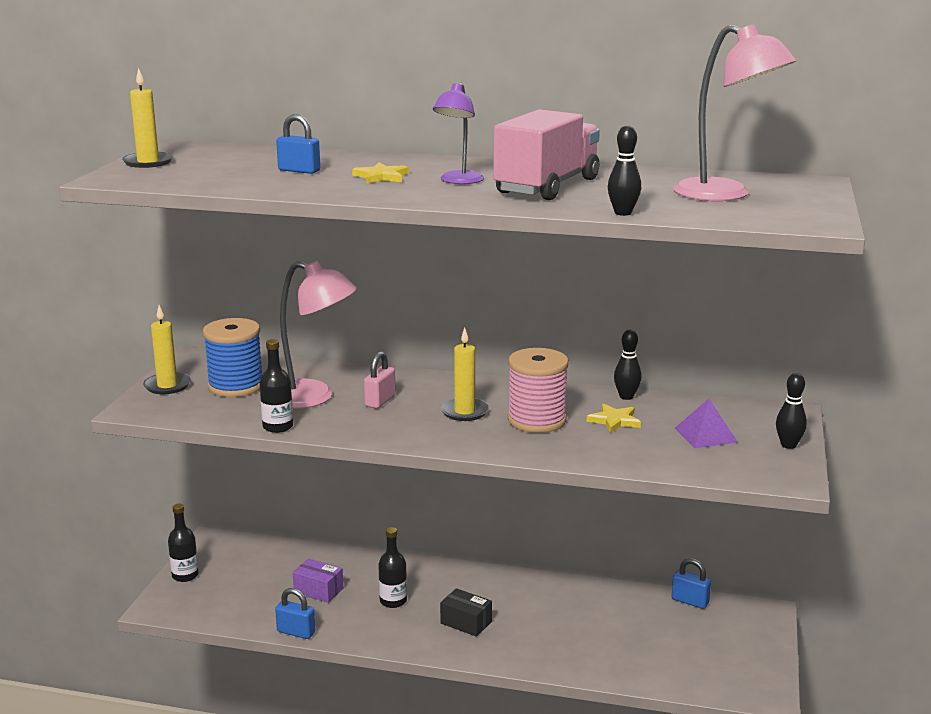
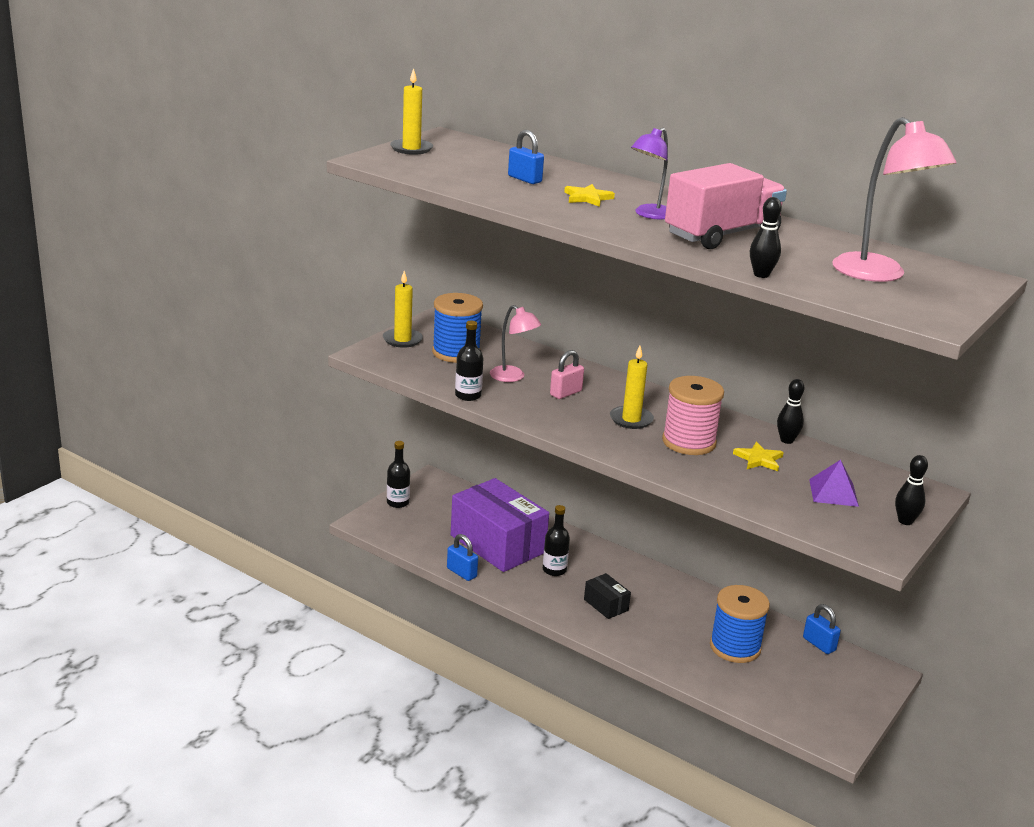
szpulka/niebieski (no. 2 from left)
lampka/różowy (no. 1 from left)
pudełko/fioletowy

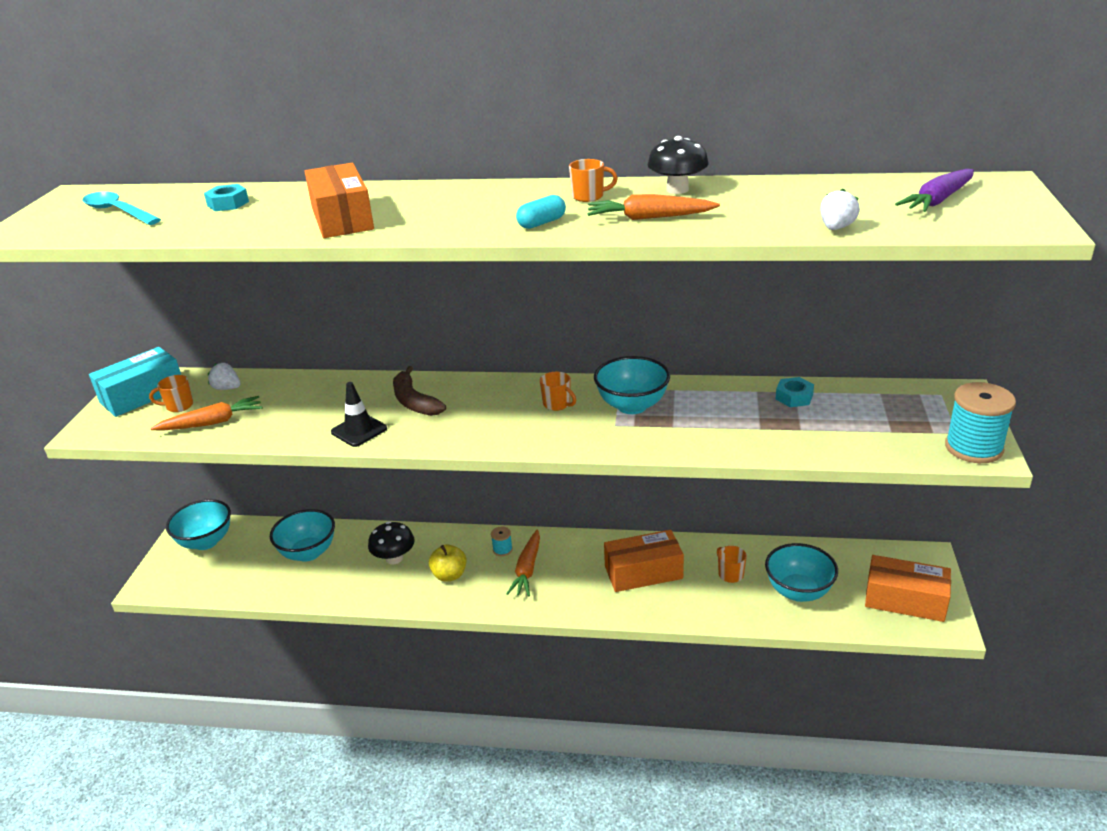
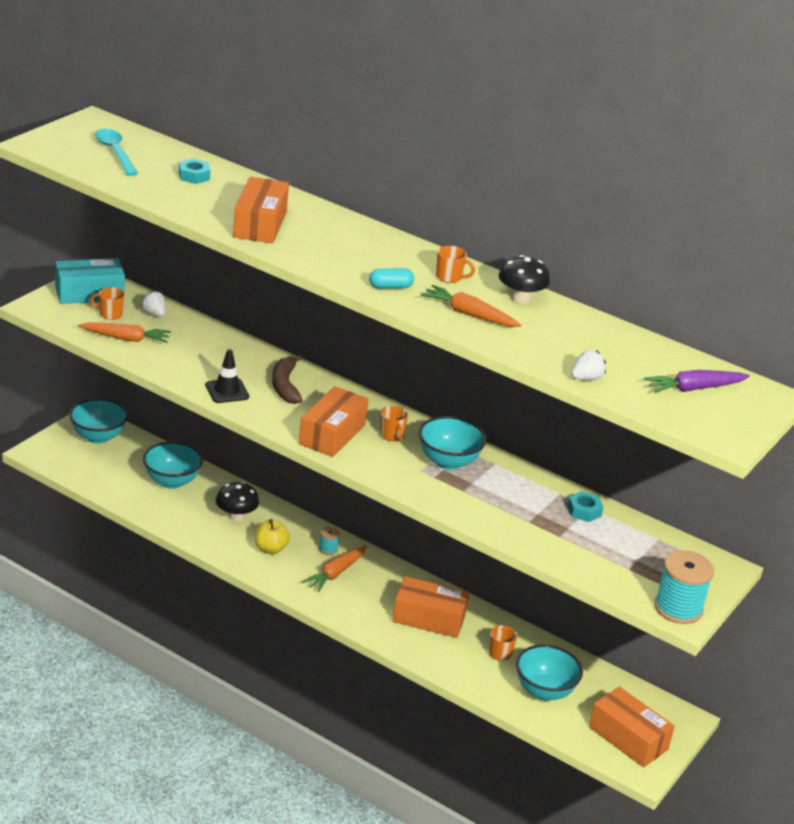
pudełko/pomarańczowy (no. 2 from left)

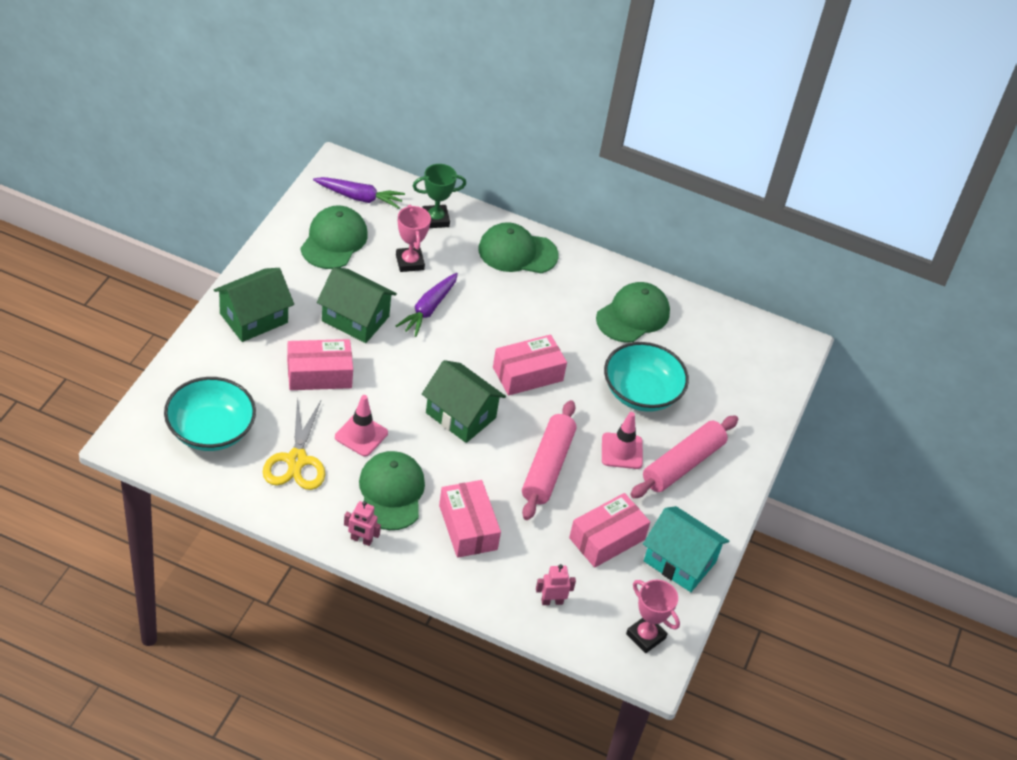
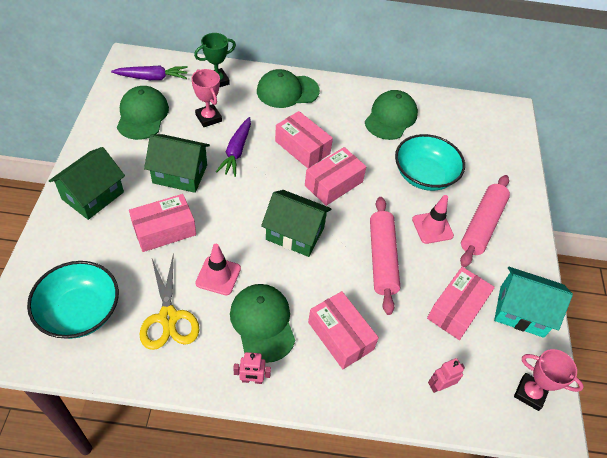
pudełko/różowy (no. 2 from left)

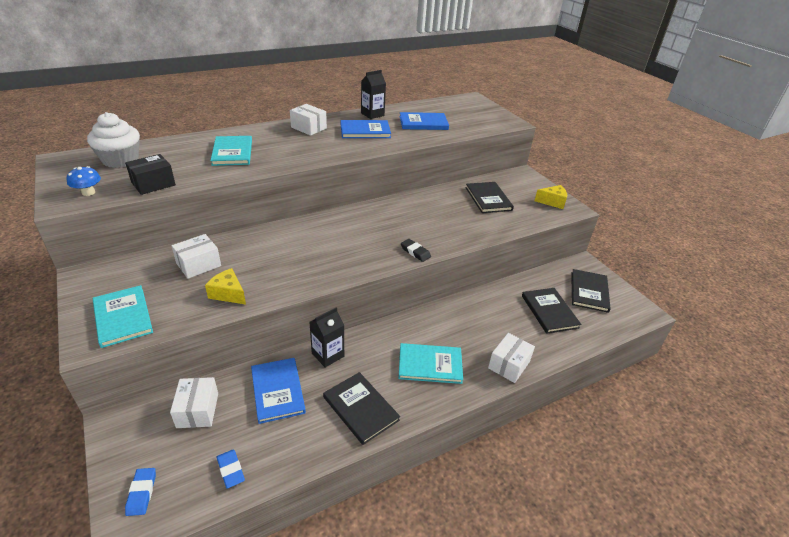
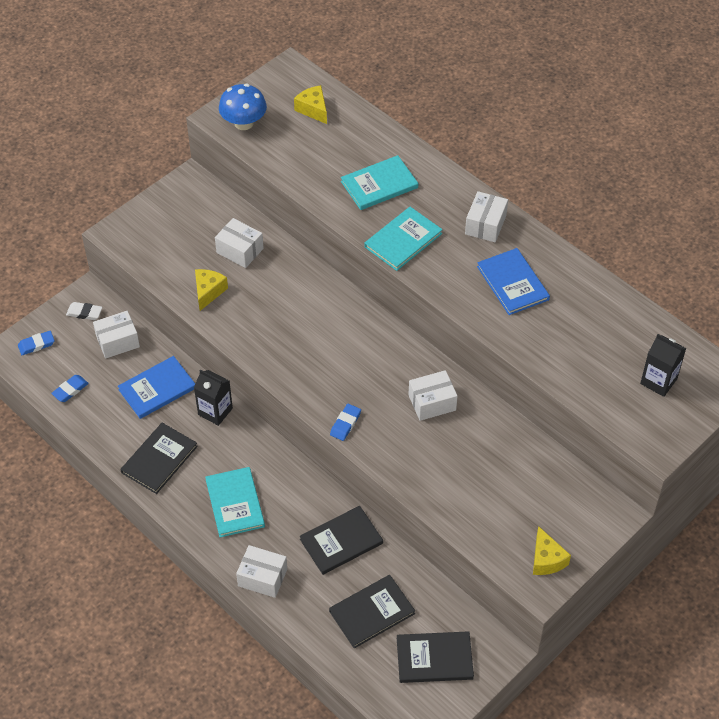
pudełko/czarny
książka/niebieski (no. 3 from left in the first image)
gumka do mazania/biały
pudełko/biały (no. 4 from left)
książka/turkusowy (no. 3 from left)
karton mleka/czarny (no. 2 from left)
książka/czarny (no. 2 from left)
ser/żółty (no. 2 from left)
gumka do mazania/niebieski (no. 3 from left)
grzyb/niebieski

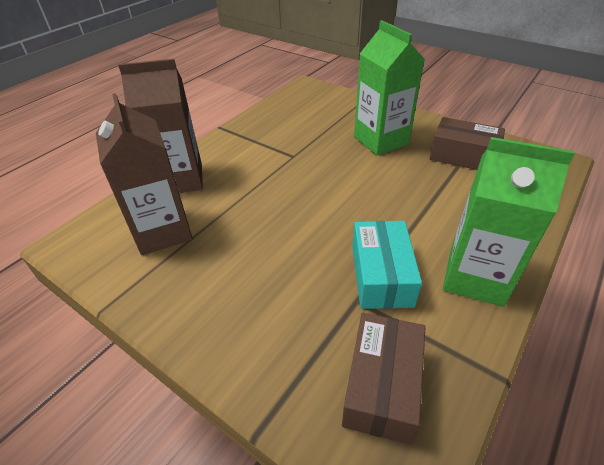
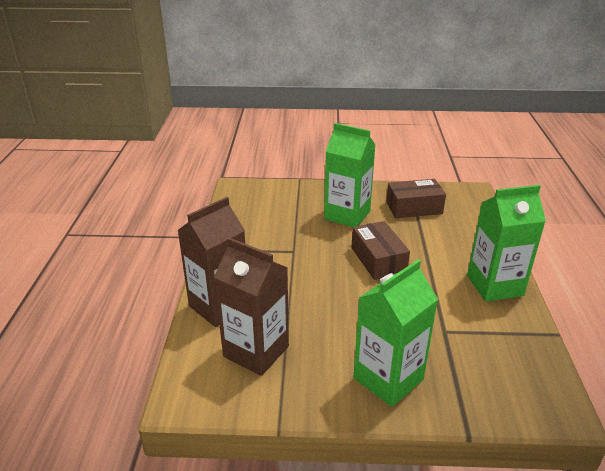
pudełko/turkusowy
karton mleka/zielony (no. 2 from left)
pudełko/brązowy (no. 1 from left)

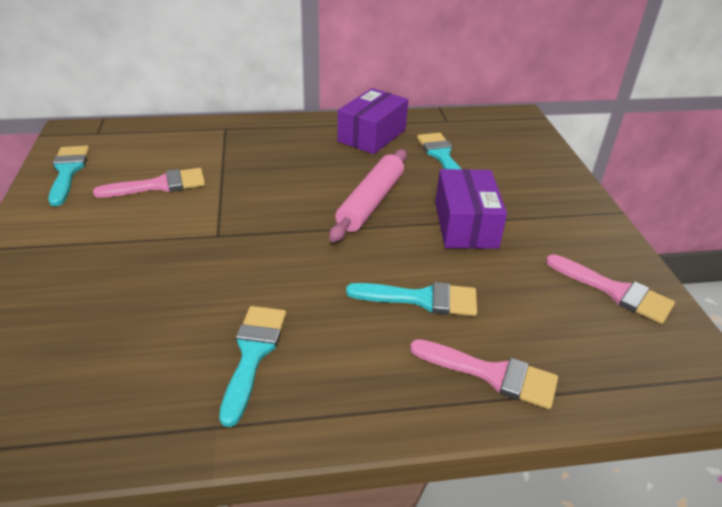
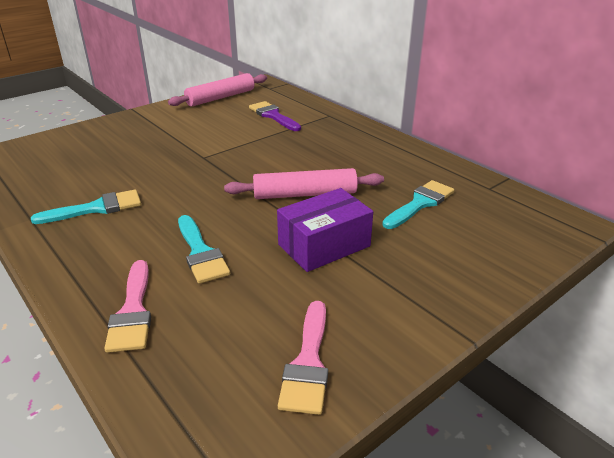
pędzel/różowy (no. 1 from left in the first image)
pudełko/fioletowy (no. 1 from left in the first image)
pędzel/fioletowy
wałek do ciasta/różowy (no. 1 from left)

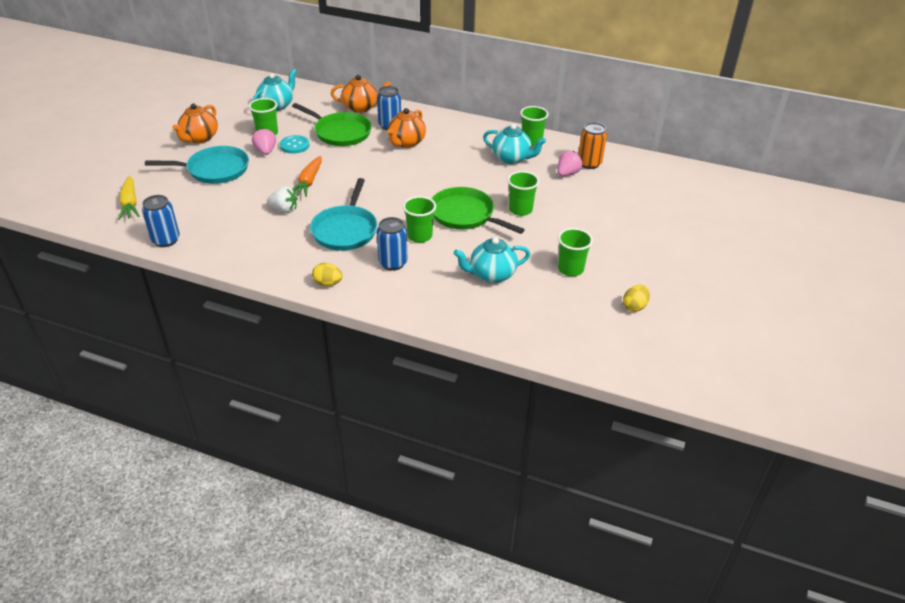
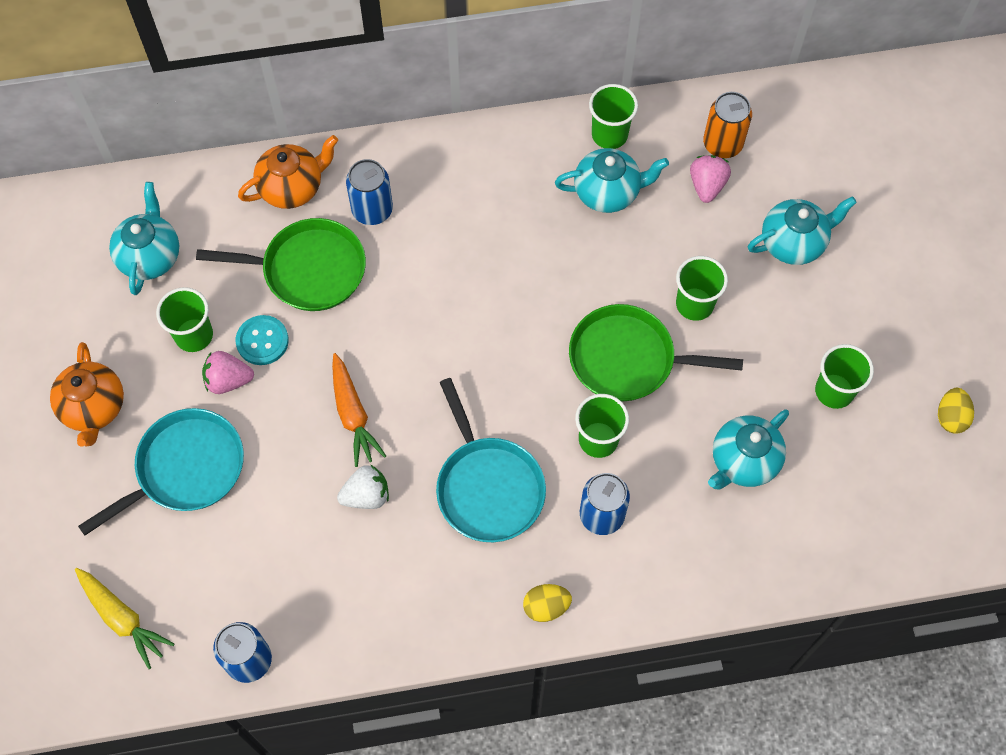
imbryk/pomarańczowy (no. 3 from left in the first image)
imbryk/turkusowy (no. 4 from left)
truskawka/różowy (no. 1 from left)

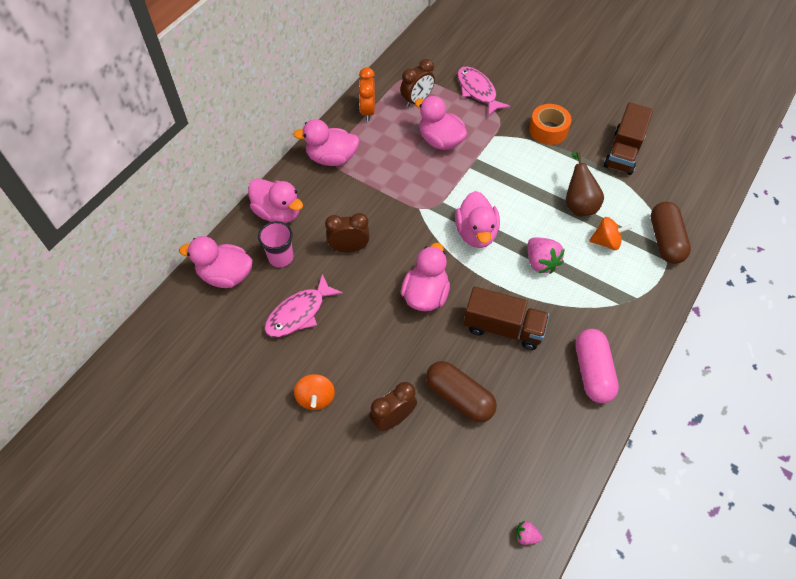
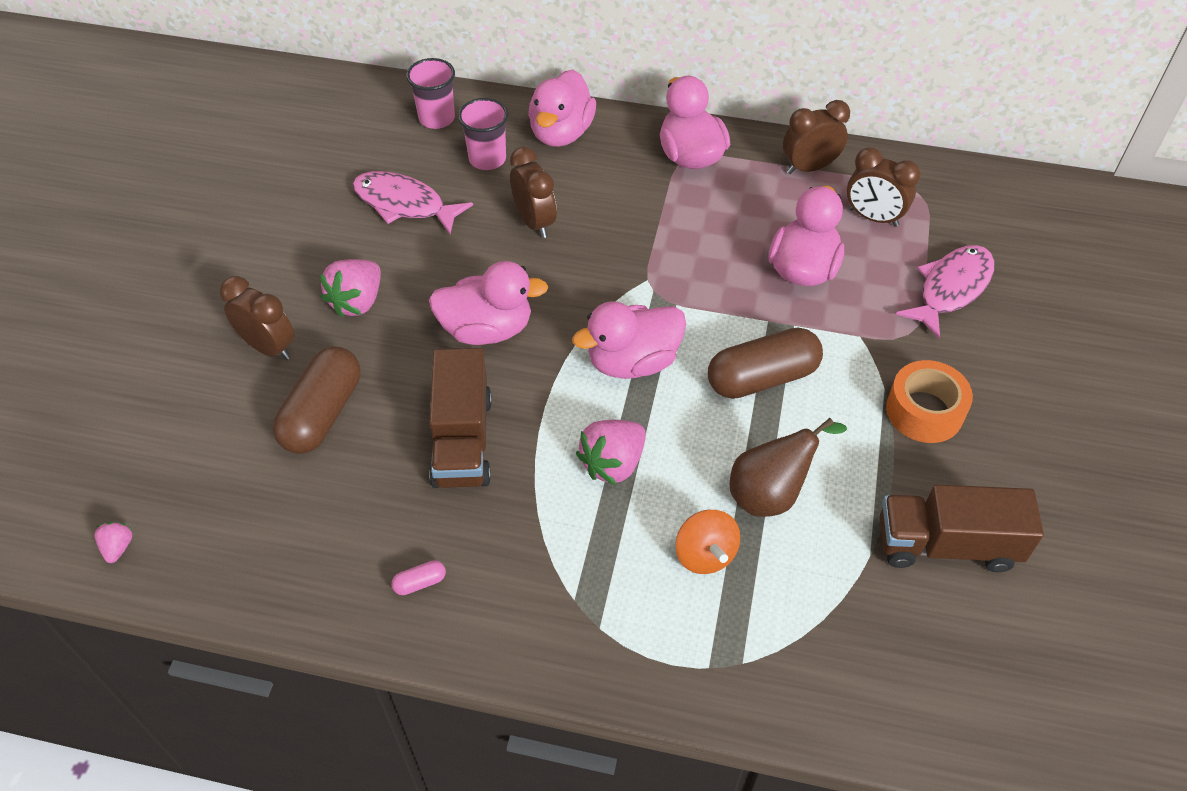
bączek/pomarańczowy (no. 1 from left in the first image)
truskawka/różowy (no. 2 from left)
kapsułka/brązowy (no. 2 from left)
szklanka/różowy (no. 1 from left)
budzik/brązowy (no. 3 from left)
kapsułka/różowy

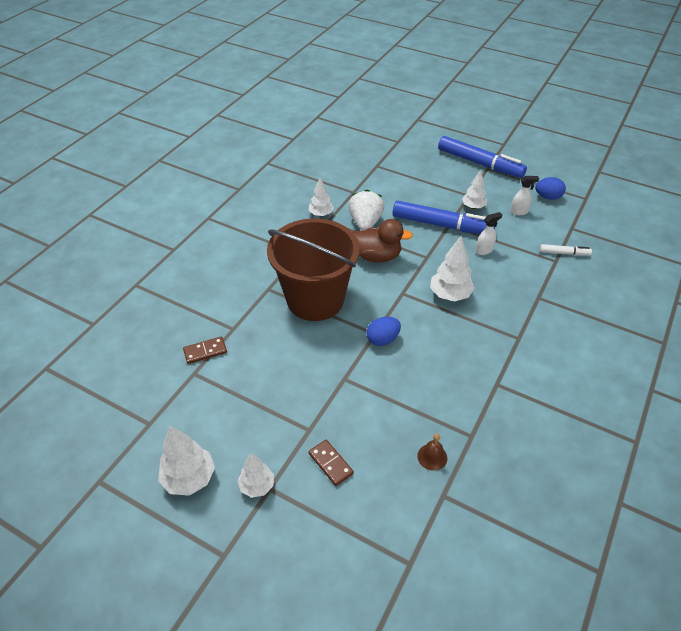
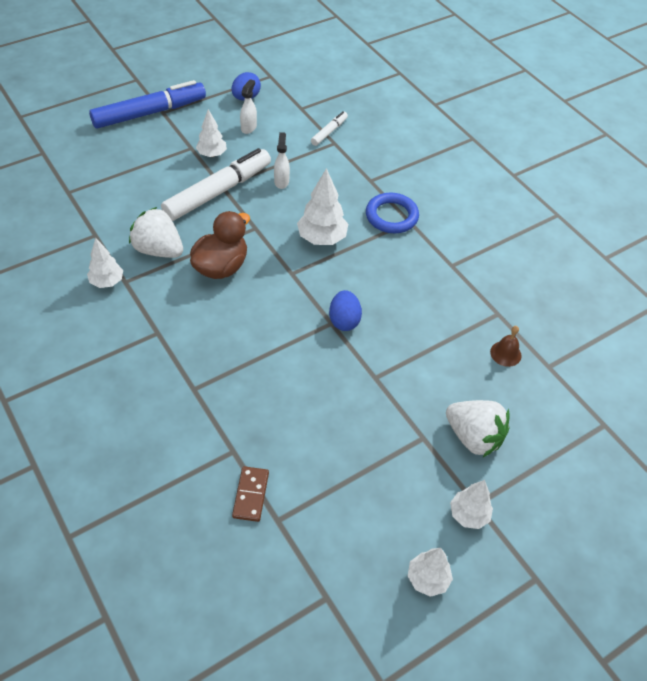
wiadro/brązowy
pierścień/niebieski
truskawka/biały (no. 2 from left)
flamaster/biały (no. 1 from left)
drzewko/biały (no. 4 from left)

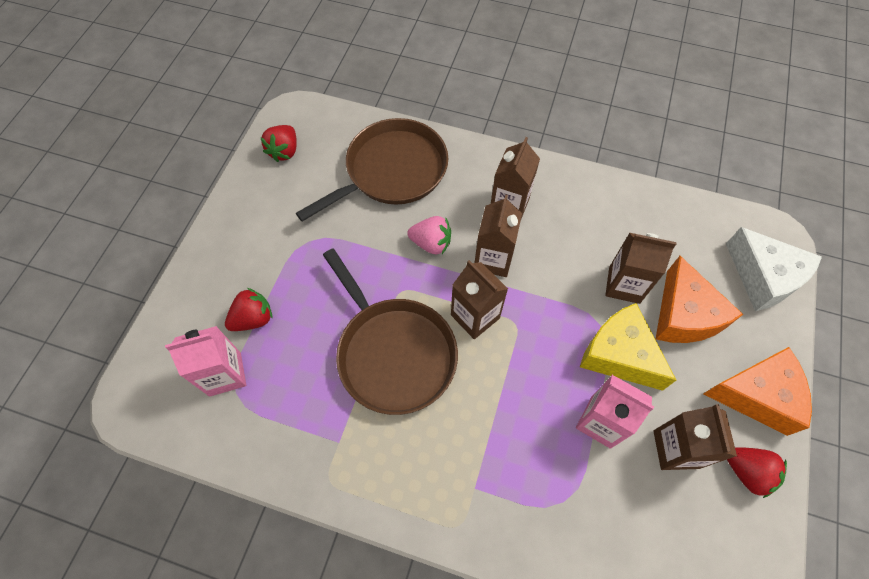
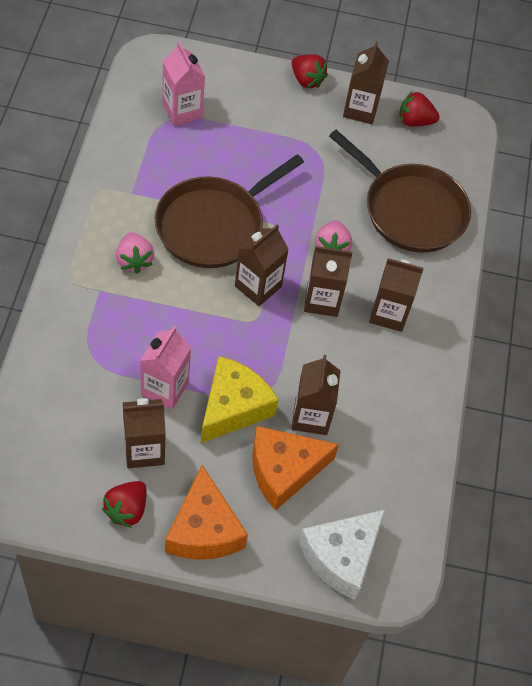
truskawka/różowy (no. 1 from left)
karton mleka/brązowy (no. 5 from left)
truskawka/czerwony (no. 2 from left)

